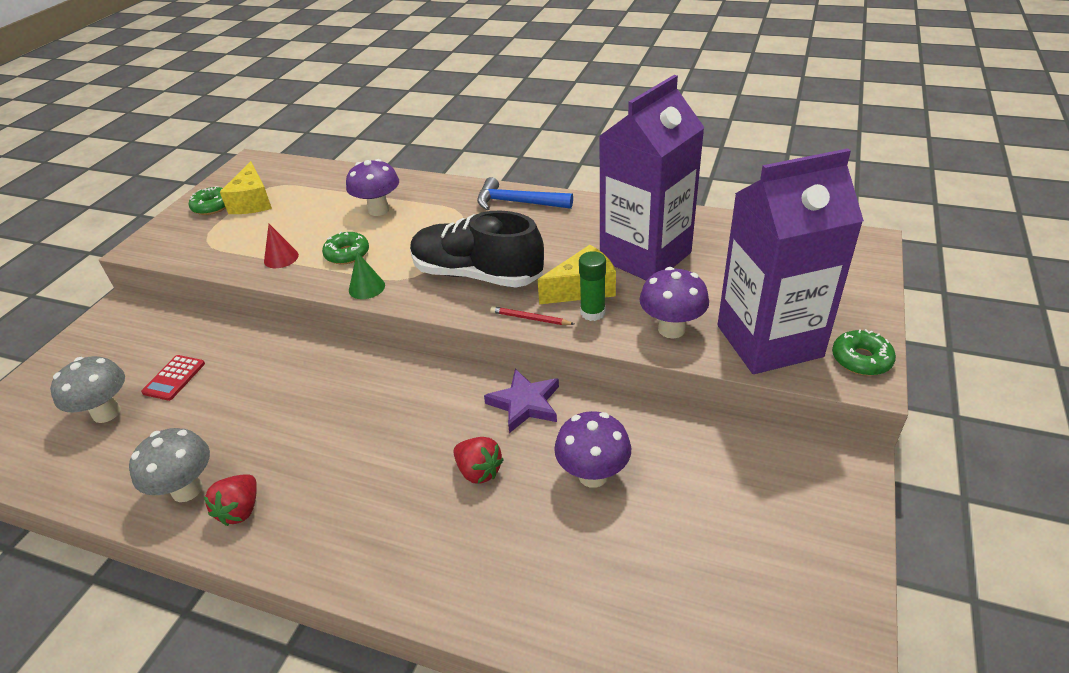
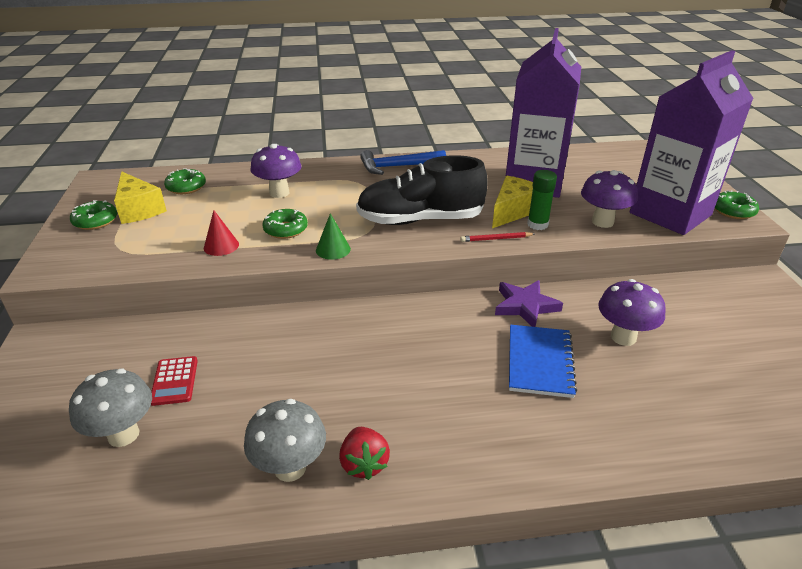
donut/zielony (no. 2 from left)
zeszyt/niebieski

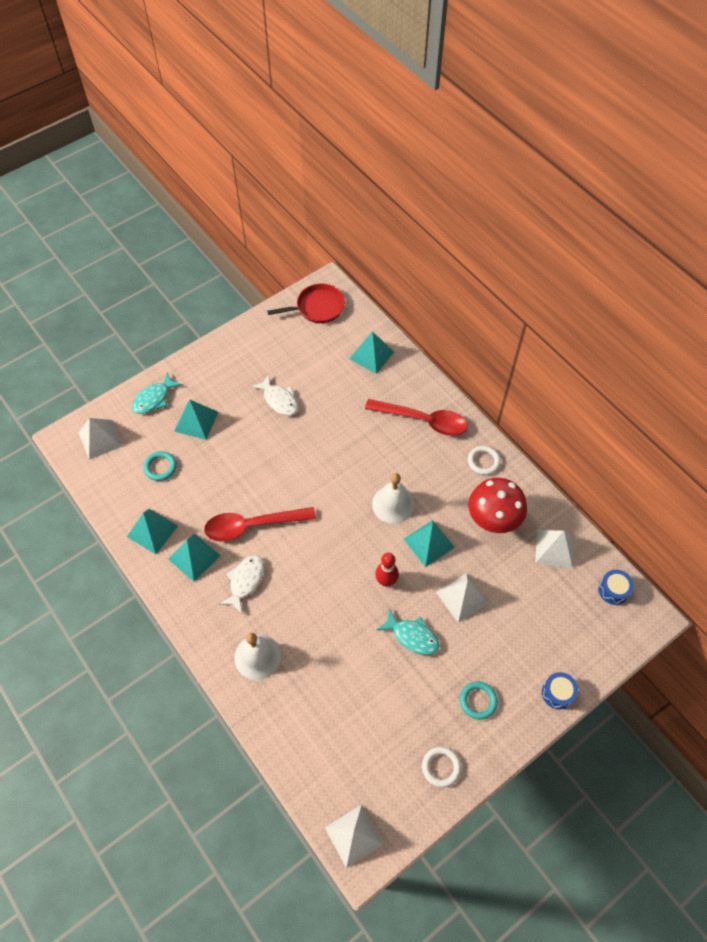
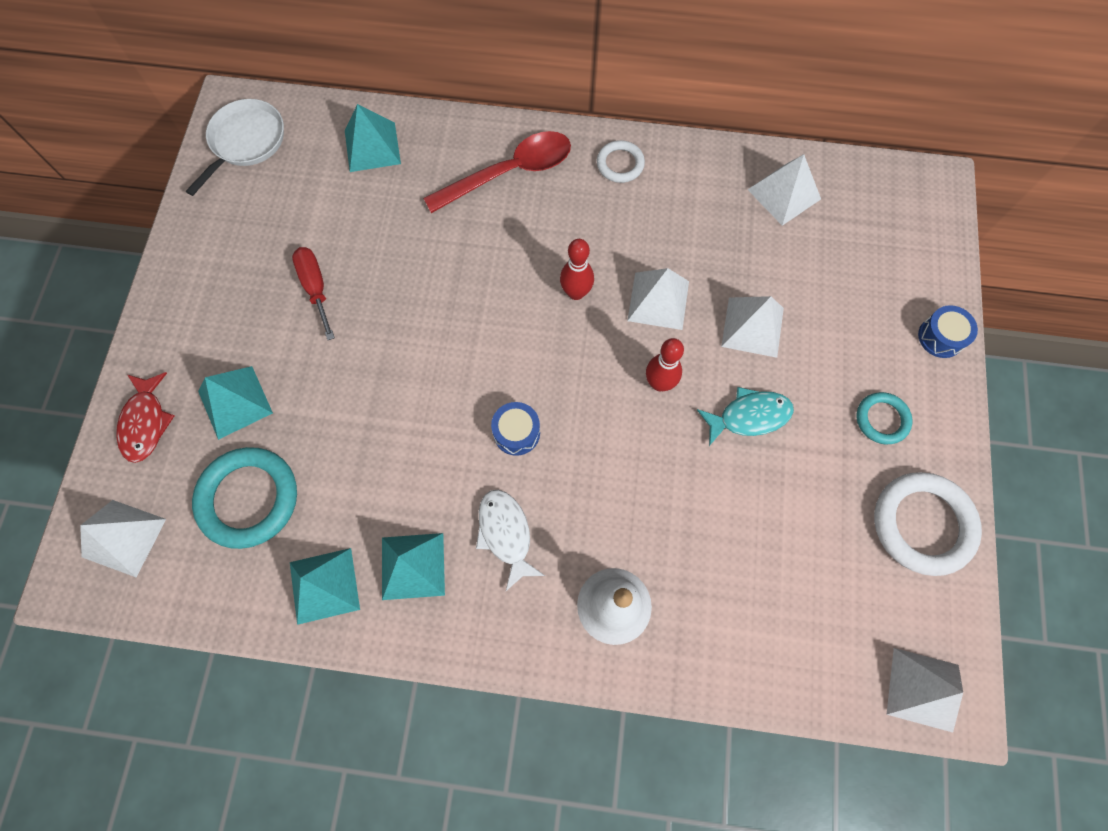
łyżka/czerwony (no. 1 from left in the first image)
grzyb/czerwony
bęben/niebieski (no. 1 from left)
śrubokręt/czerwony
kręgiel/czerwony (no. 1 from left)
ryba/czerwony
patelnia/biały
piramida/biały (no. 2 from left)
pierścień/turkusowy (no. 1 from left)
pierścień/biały (no. 2 from left)

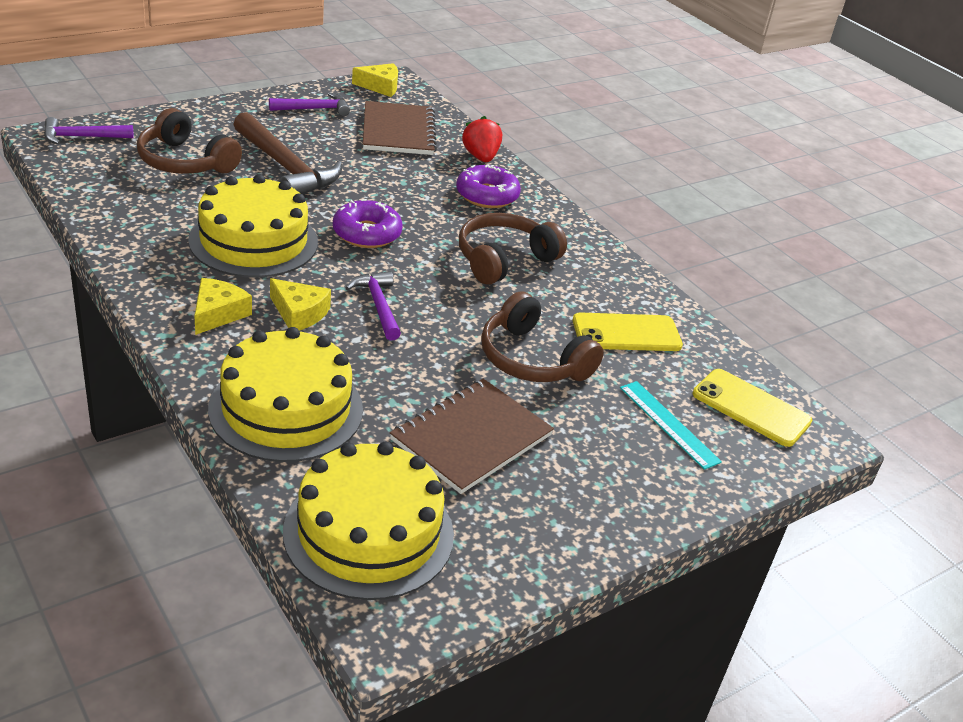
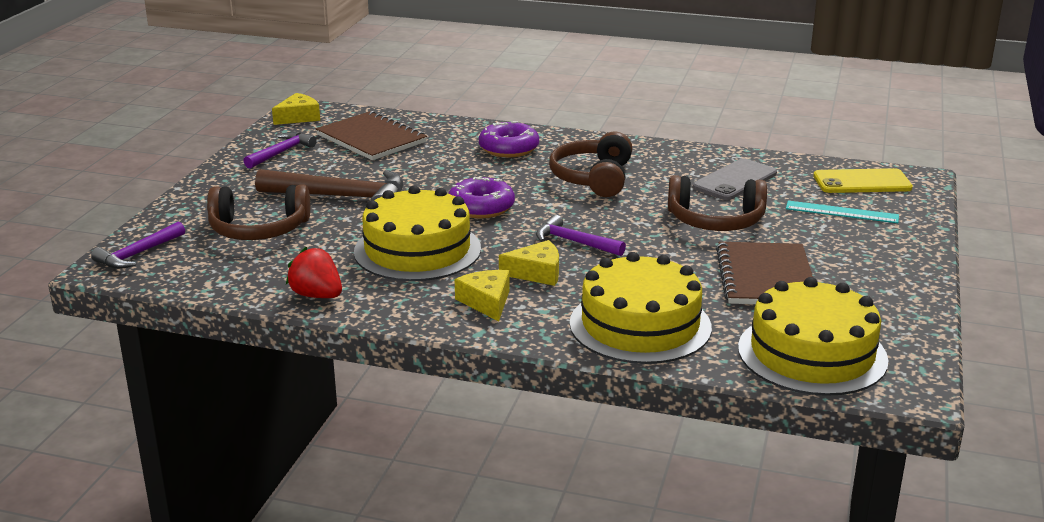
truskawka/czerwony
telefon/szary

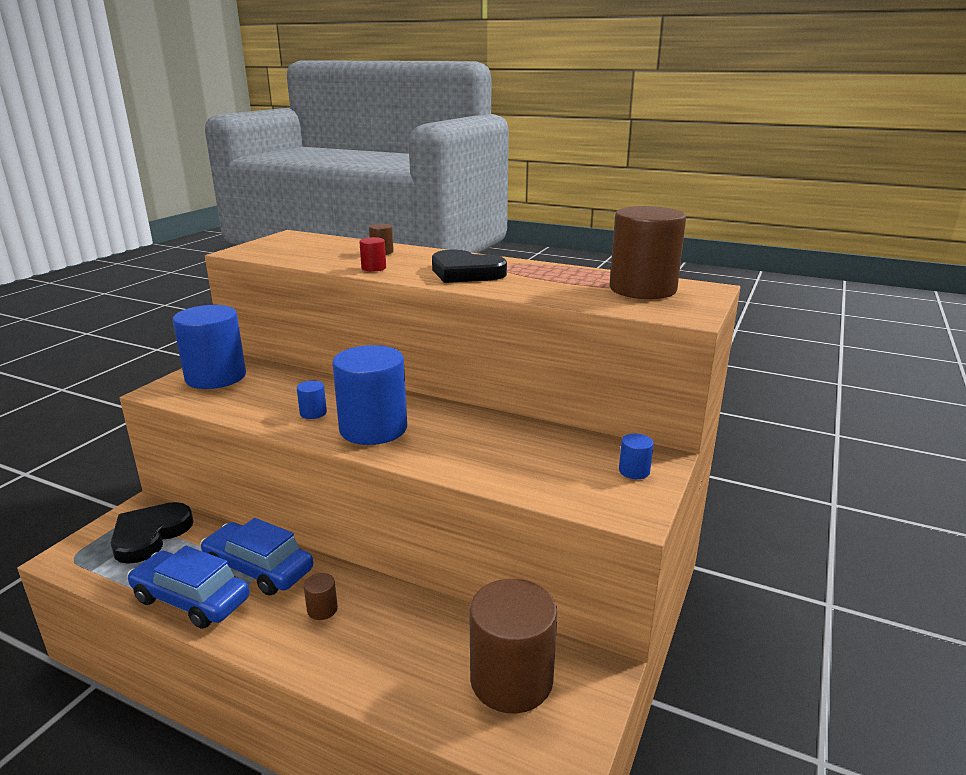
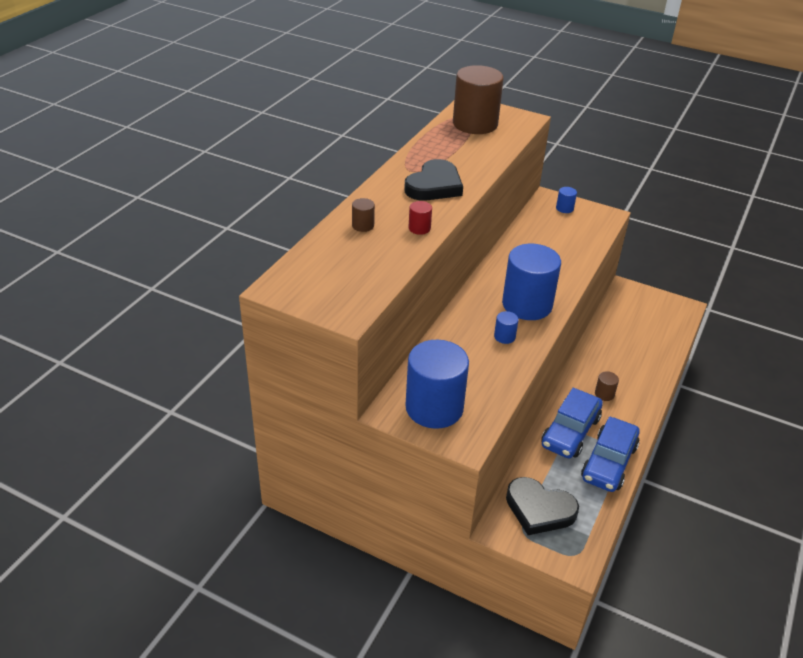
walec/brązowy (no. 3 from left in the first image)

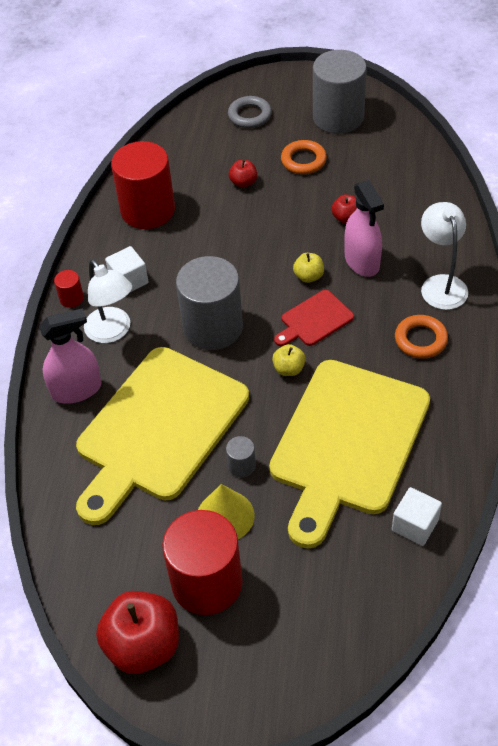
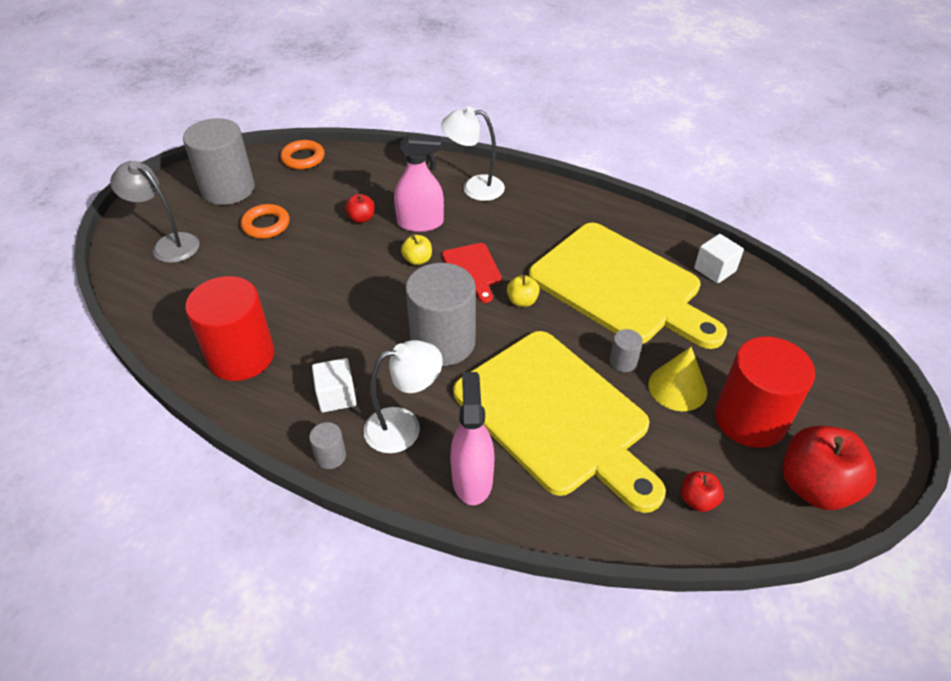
jabłko/czerwony (no. 2 from left)
pierścień/pomarańczowy (no. 2 from left)
lampka/szary
walec/szary (no. 2 from left)

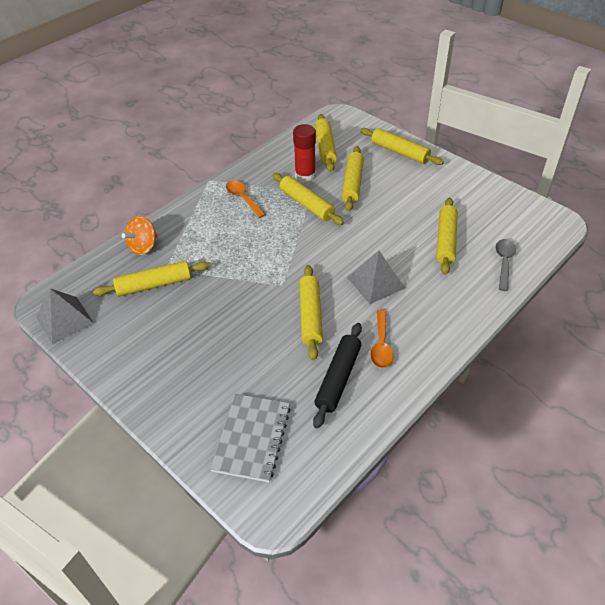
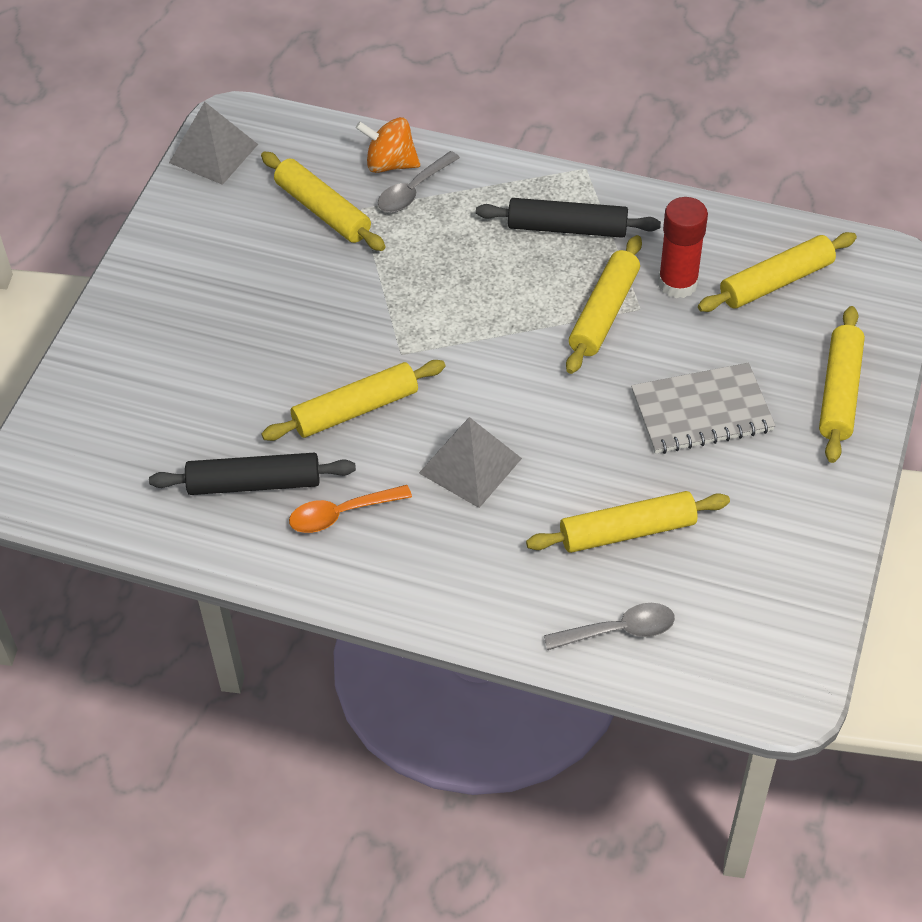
wałek do ciasta/żółty (no. 5 from left in the first image)
łyżka/szary (no. 1 from left)
zeszyt/szary
wałek do ciasta/czarny (no. 2 from left)

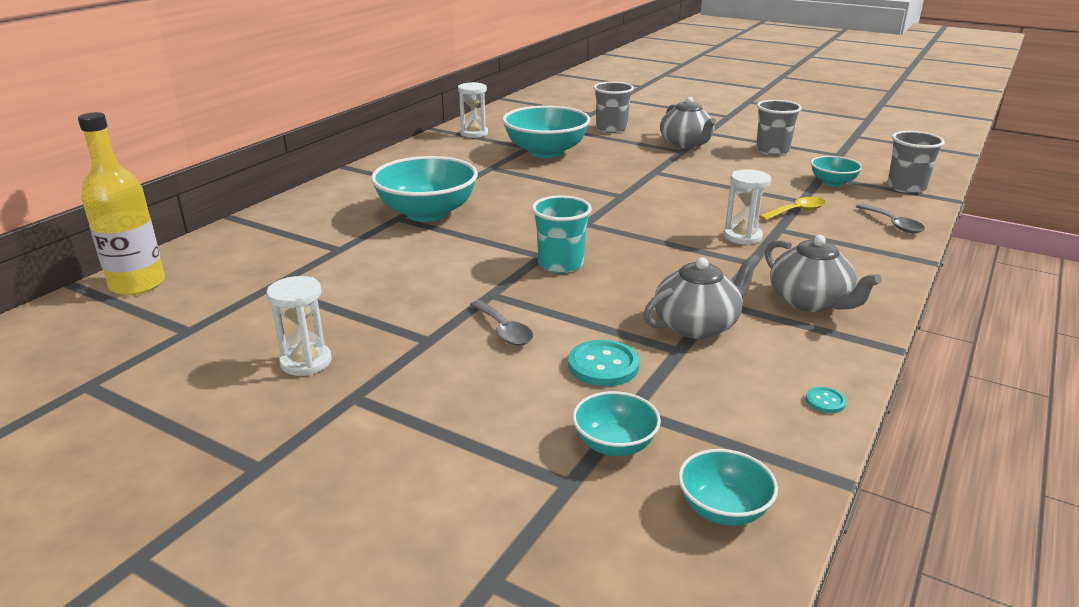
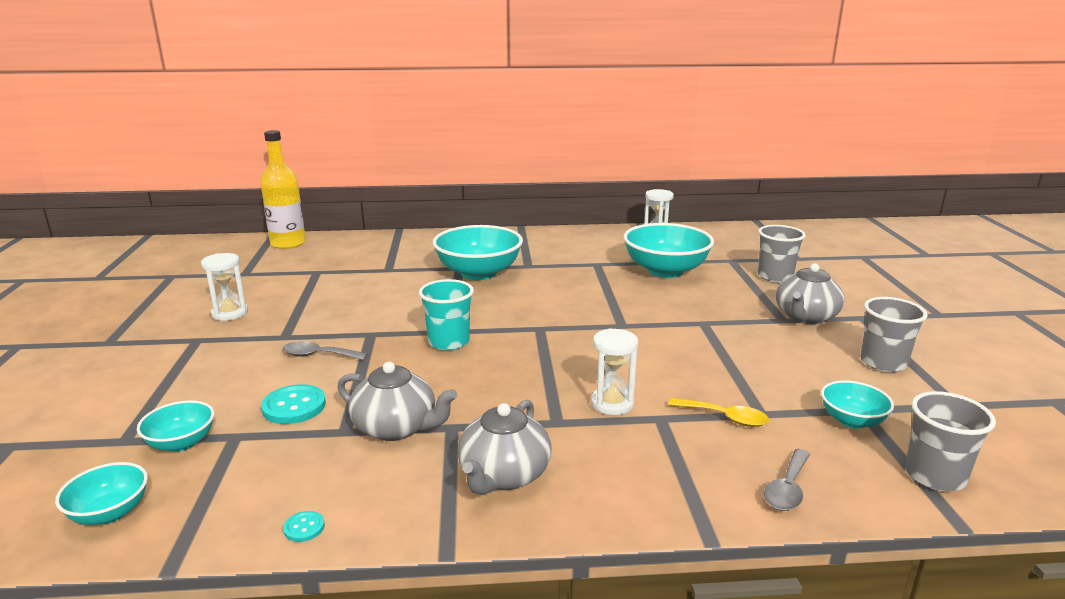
łyżka/szary (no. 1 from left)

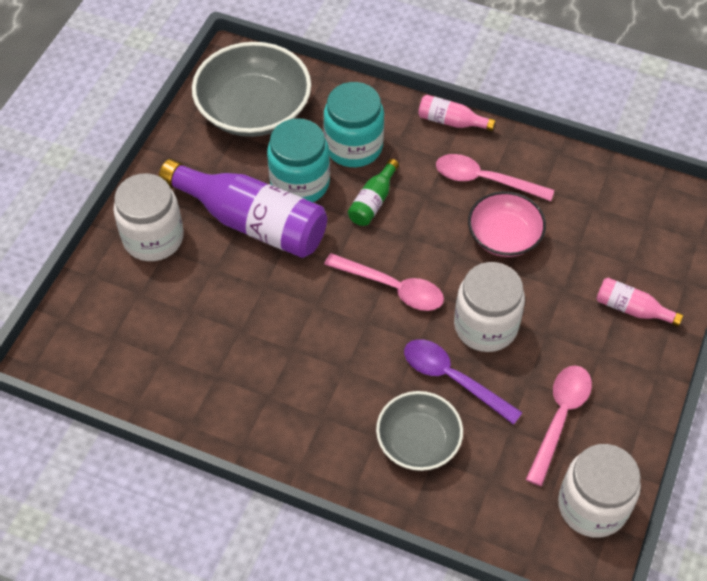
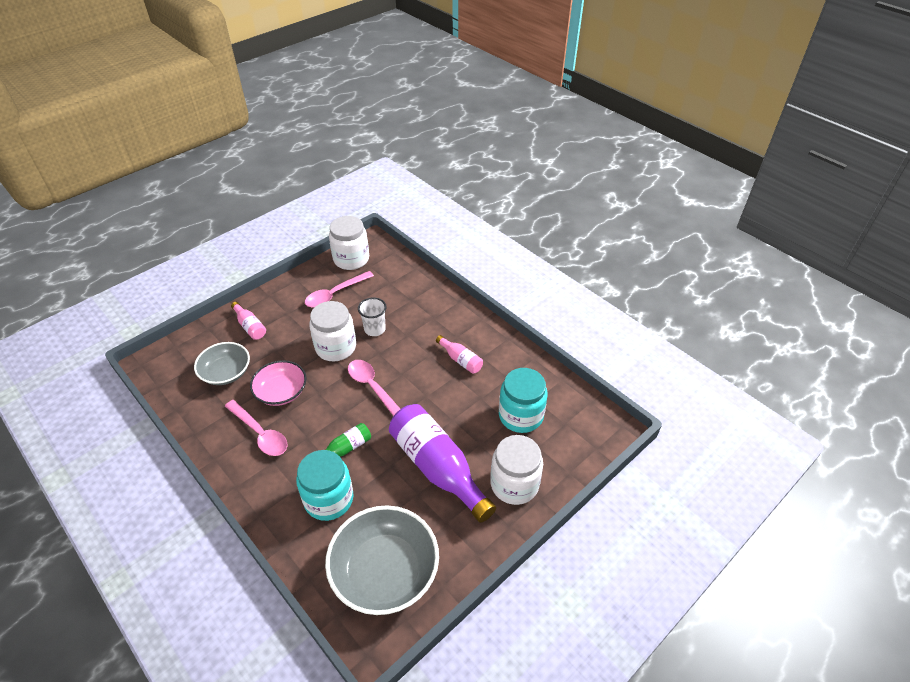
słoik/turkusowy (no. 2 from left)
miska/szary (no. 1 from left)
butelka/różowy (no. 2 from left)
szklanka/biały

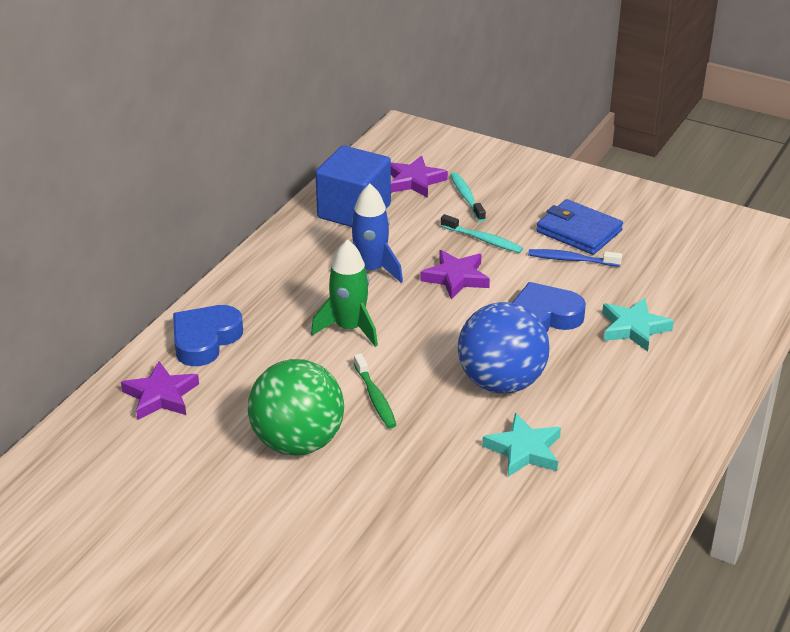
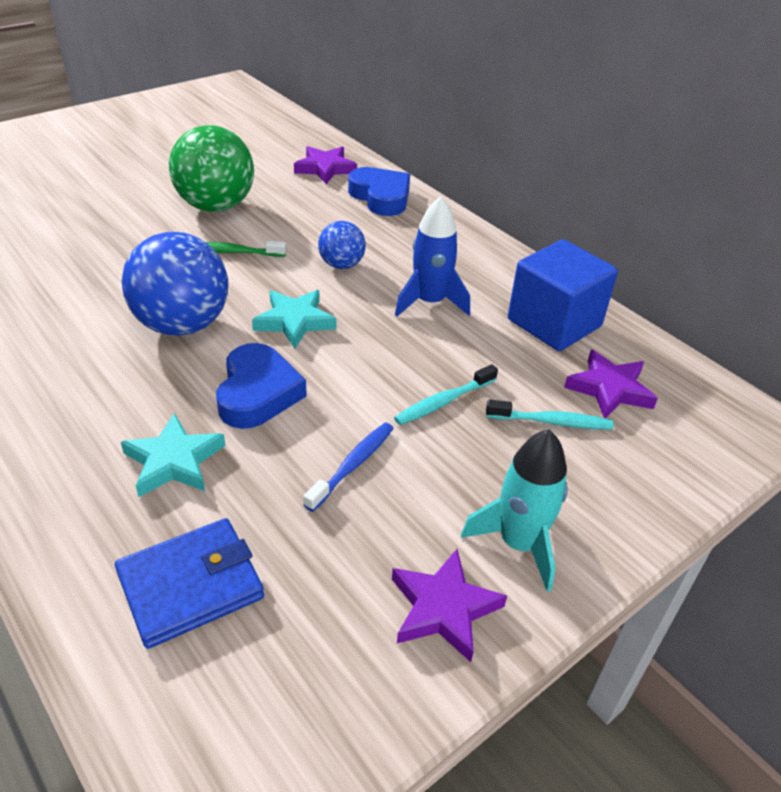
rakieta/turkusowy
gwiazda/fioletowy (no. 2 from left)
gwiazda/turkusowy (no. 2 from left)
portfel/niebieski
piłka/niebieski (no. 2 from left)

